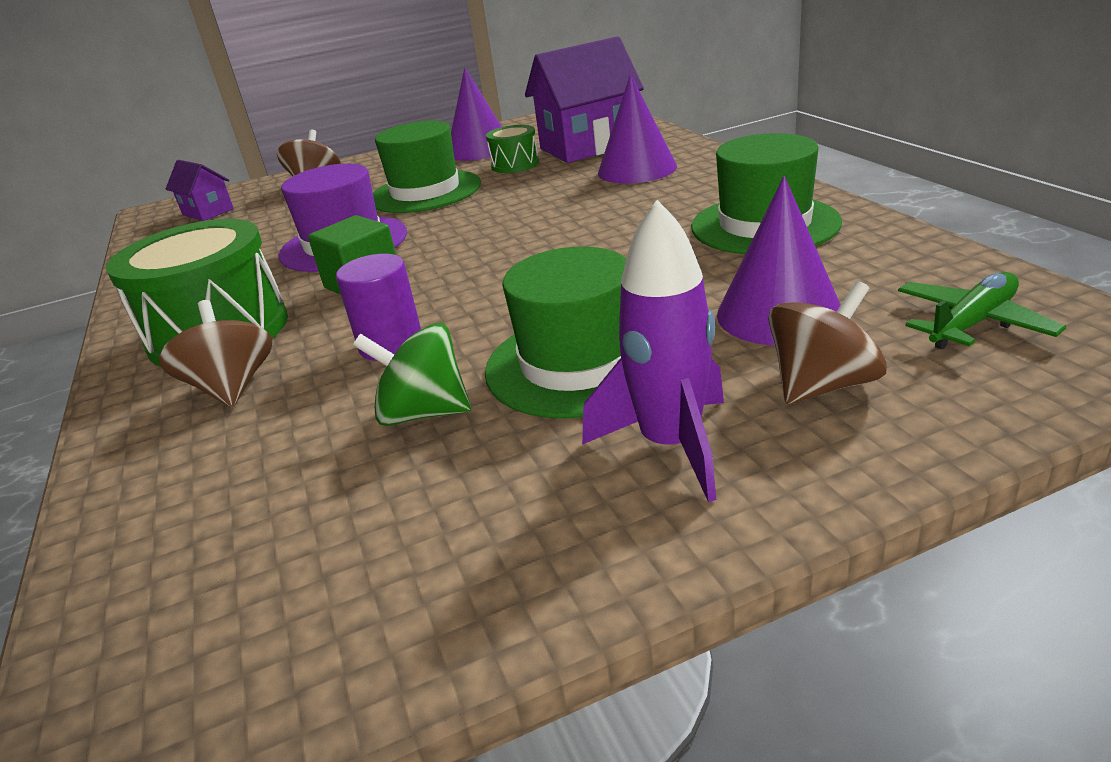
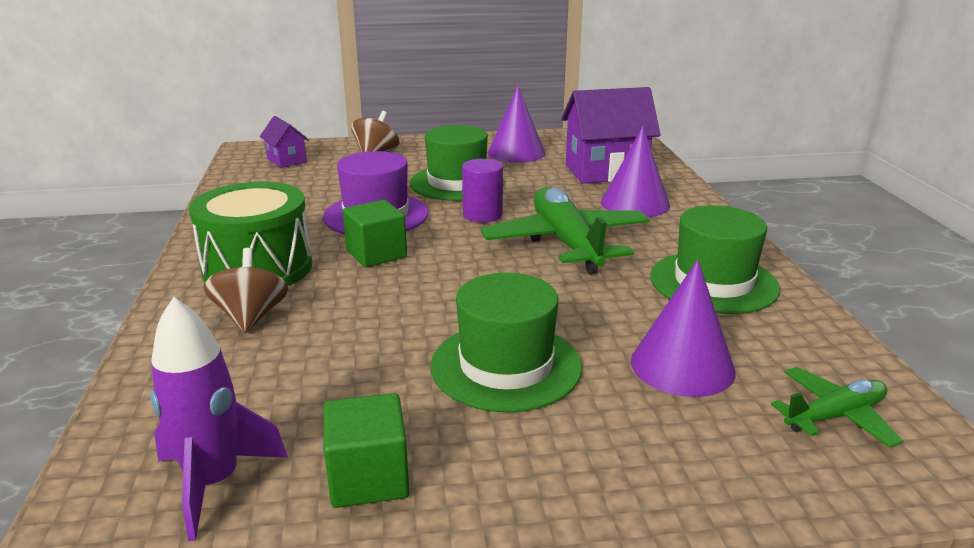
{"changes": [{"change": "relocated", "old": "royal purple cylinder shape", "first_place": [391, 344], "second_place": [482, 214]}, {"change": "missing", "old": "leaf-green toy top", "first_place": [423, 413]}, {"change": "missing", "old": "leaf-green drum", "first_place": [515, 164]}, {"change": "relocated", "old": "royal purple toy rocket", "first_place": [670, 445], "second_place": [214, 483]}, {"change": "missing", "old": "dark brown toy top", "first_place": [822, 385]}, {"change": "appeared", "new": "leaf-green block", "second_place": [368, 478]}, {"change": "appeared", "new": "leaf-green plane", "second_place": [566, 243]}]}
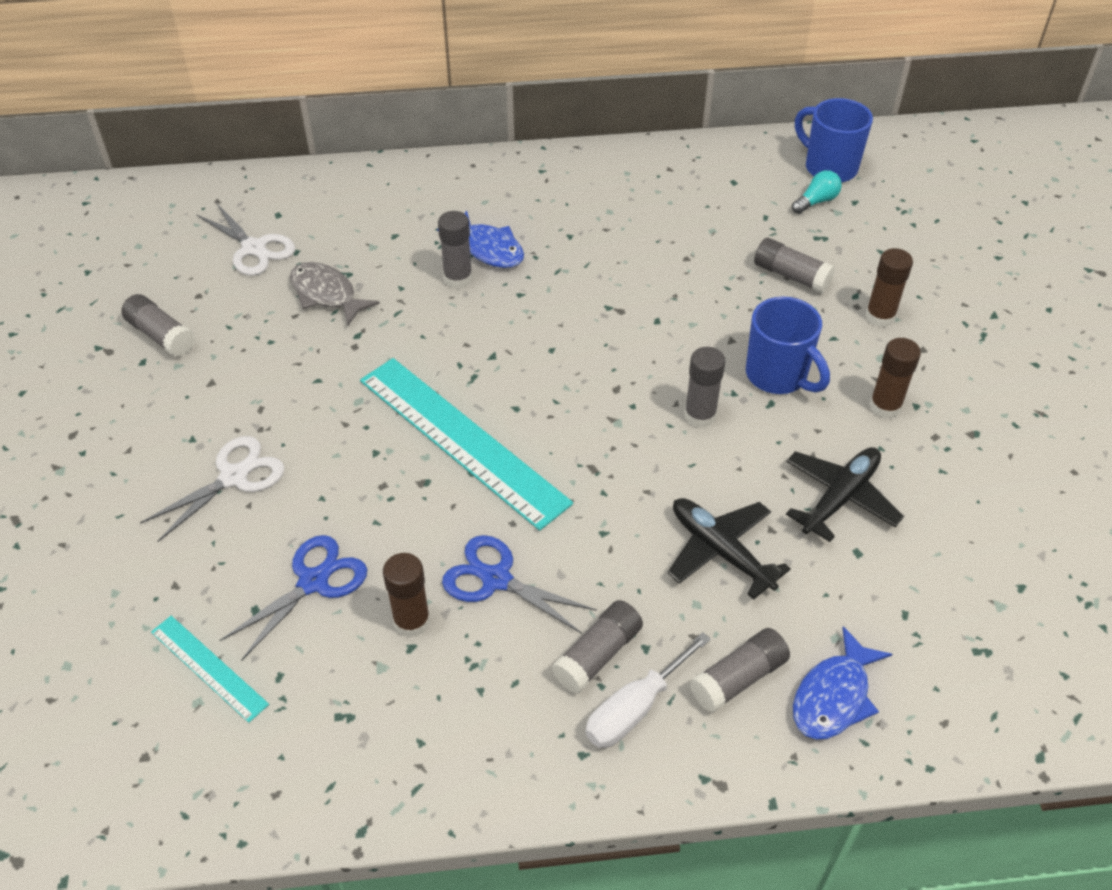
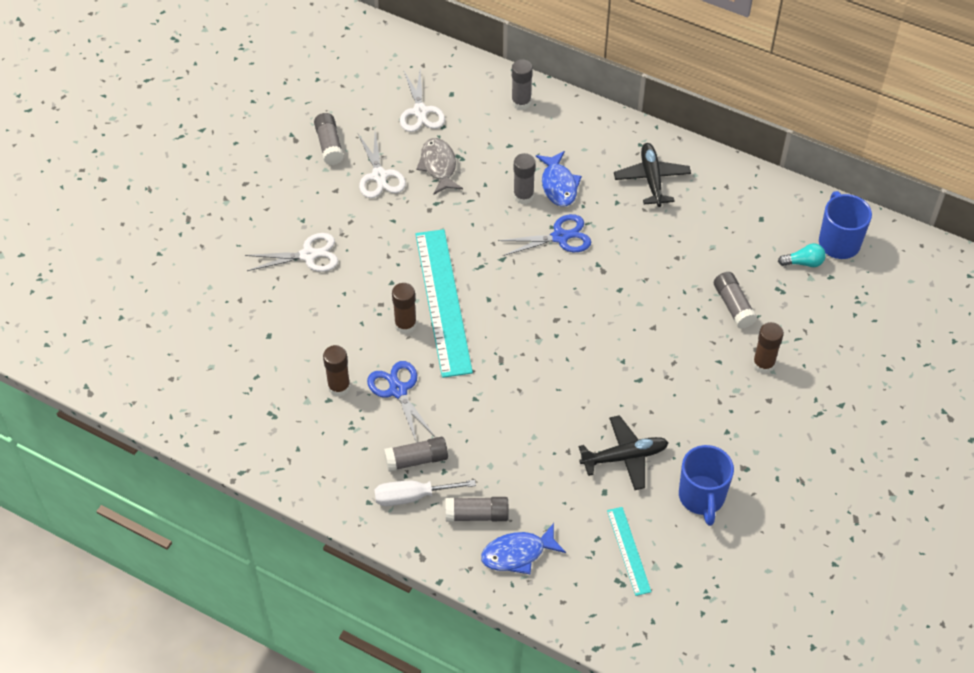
{"changes": [{"change": "relocated", "old": "teal ruler", "first_place": [209, 667], "second_place": [628, 550]}, {"change": "relocated", "old": "blue scissors", "first_place": [313, 582], "second_place": [560, 237]}, {"change": "relocated", "old": "black plane", "first_place": [720, 551], "second_place": [651, 179]}, {"change": "relocated", "old": "grey glue", "first_place": [700, 415], "second_place": [521, 102]}, {"change": "relocated", "old": "blue tea mug", "first_place": [778, 376], "second_place": [702, 498]}, {"change": "relocated", "old": "dark brown glue", "first_place": [885, 406], "second_place": [405, 325]}, {"change": "appeared", "new": "pure white scissors", "second_place": [379, 176]}]}
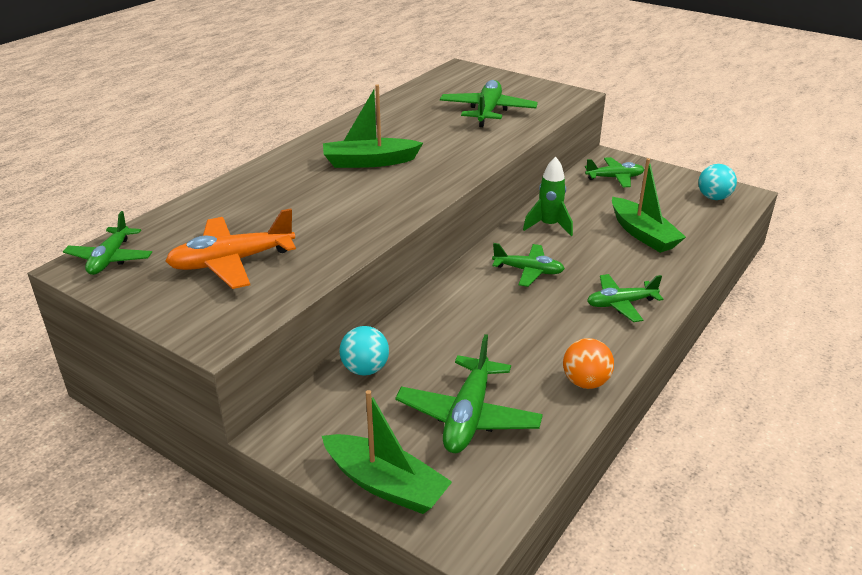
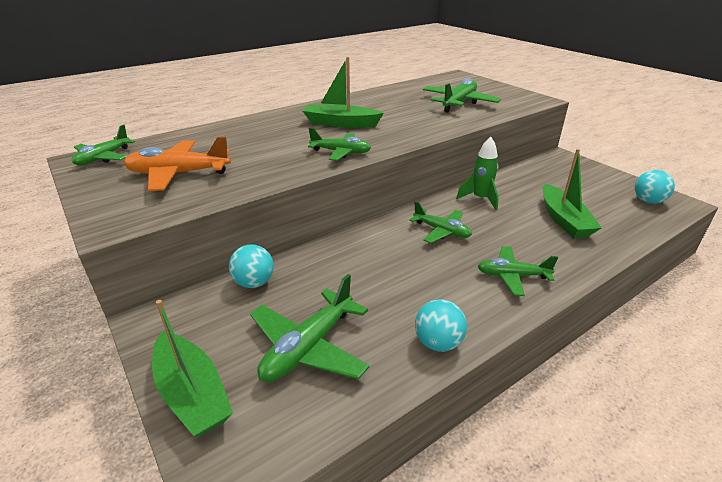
{"changes": [{"change": "colour", "old": "orange-coloured sphere", "new": "teal sphere", "first_place": [585, 382], "second_place": [438, 343]}, {"change": "relocated", "old": "leaf-green plane", "first_place": [614, 178], "second_place": [341, 152]}]}
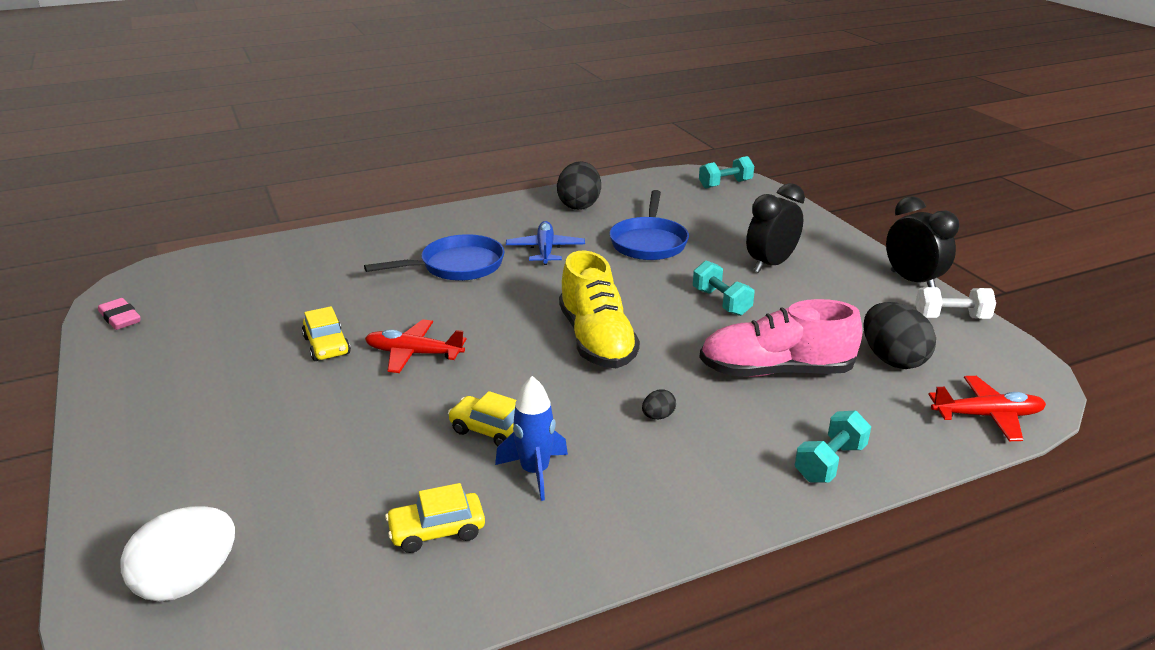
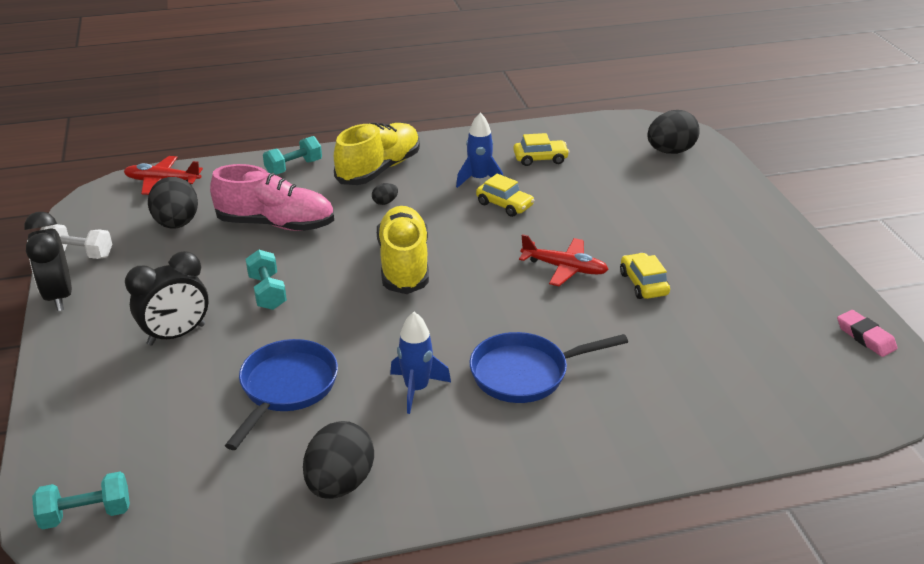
{"changes": [{"change": "colour", "old": "pure white egg", "new": "black egg", "first_place": [188, 581], "second_place": [670, 151]}, {"change": "exchanged", "old": "blue plane", "new": "blue toy rocket", "first_place": [545, 250], "second_place": [416, 389]}, {"change": "appeared", "new": "golden sneaker", "second_place": [379, 169]}]}
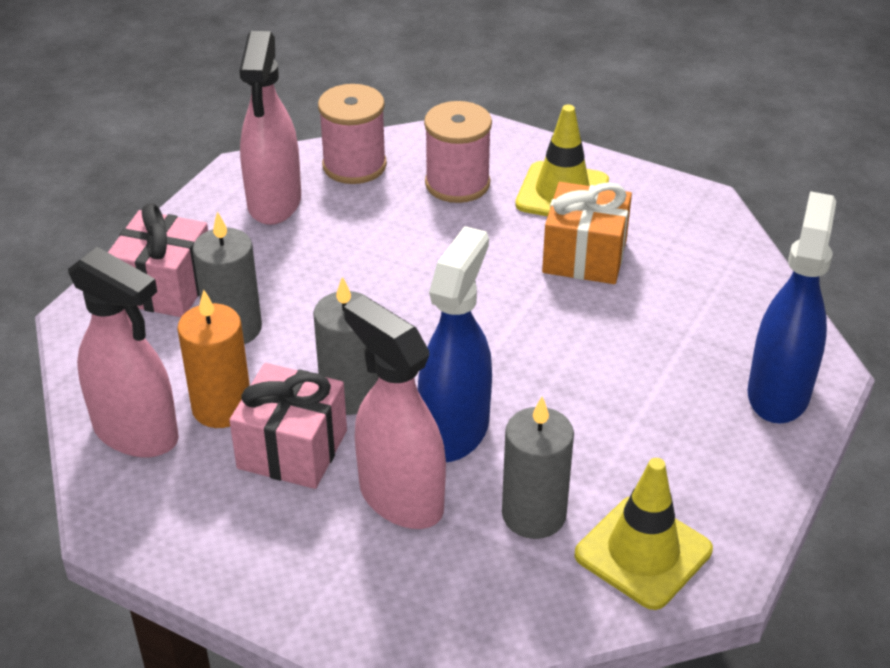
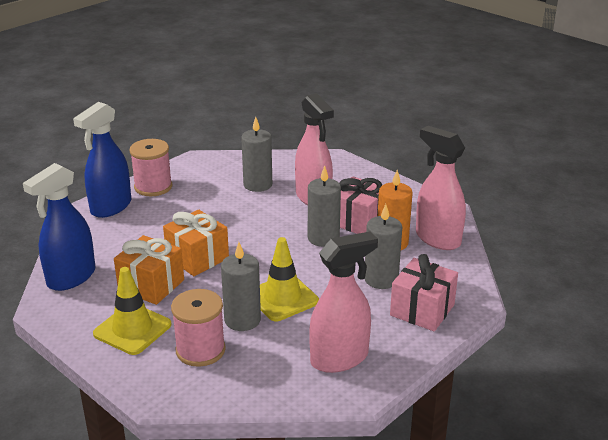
{"changes": [{"change": "spun", "old": "rose-pink sprayer", "first_place": [274, 203], "second_place": [340, 358], "degrees": 45}, {"change": "relocated", "old": "rose-pink reel of thread", "first_place": [354, 165], "second_place": [153, 187]}, {"change": "relocated", "old": "blue sprayer", "first_place": [455, 430], "second_place": [71, 278]}, {"change": "relocated", "old": "golden safety cone", "first_place": [643, 552], "second_place": [282, 298]}, {"change": "appeared", "new": "orange-coloured wrapped gift", "second_place": [197, 258]}, {"change": "appeared", "new": "grey candle", "second_place": [242, 320]}]}
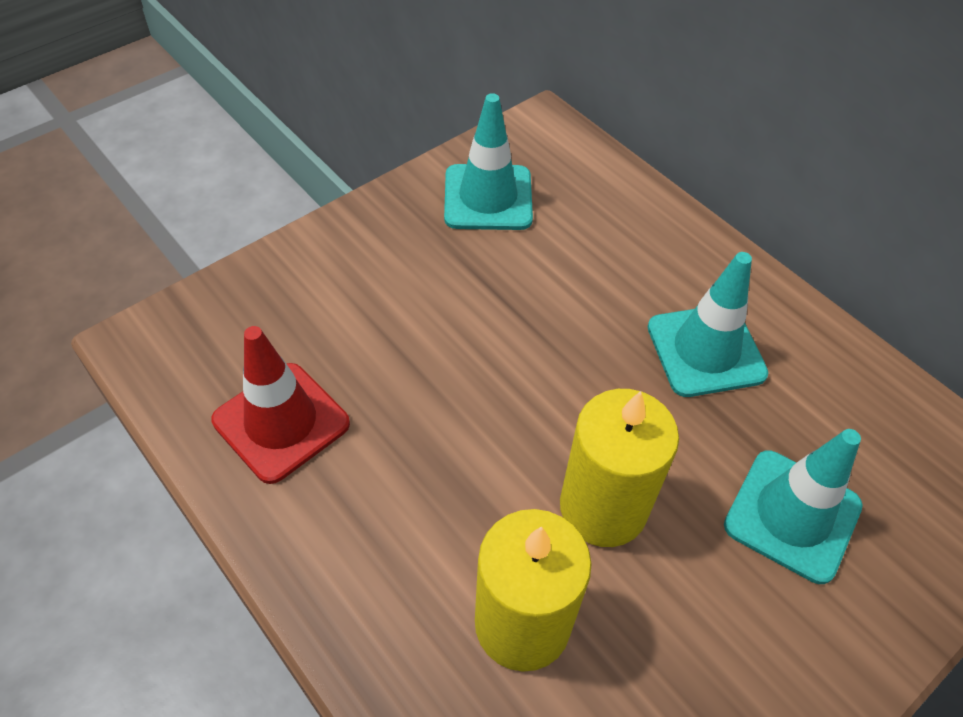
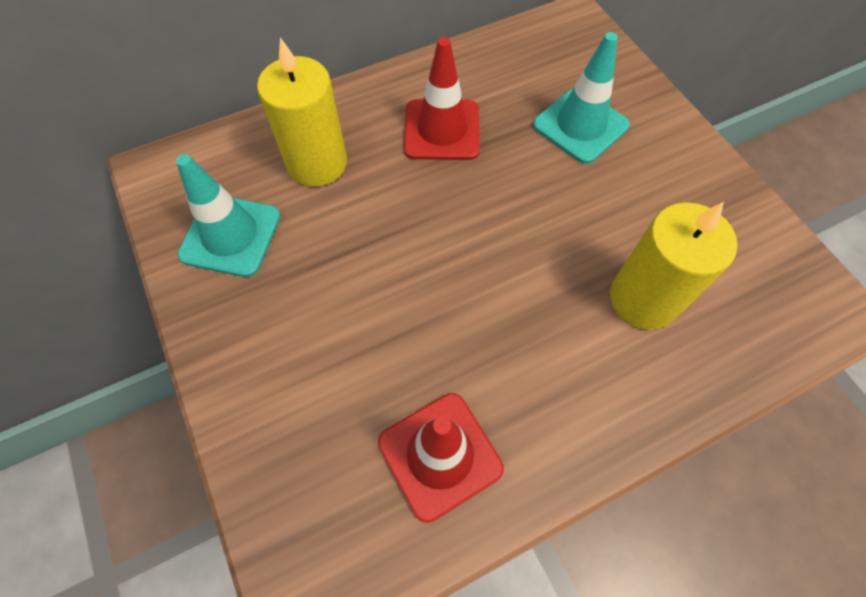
{"changes": [{"change": "relocated", "old": "golden candle", "first_place": [603, 507], "second_place": [317, 163]}, {"change": "colour", "old": "teal safety cone", "new": "scarlet safety cone", "first_place": [706, 350], "second_place": [442, 130]}]}
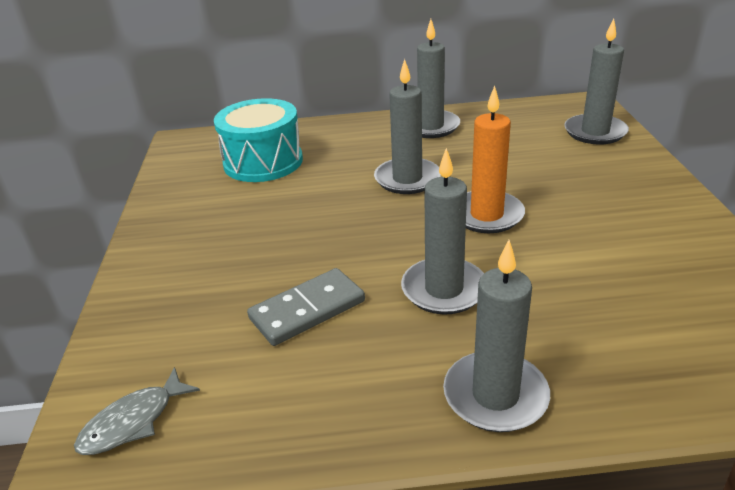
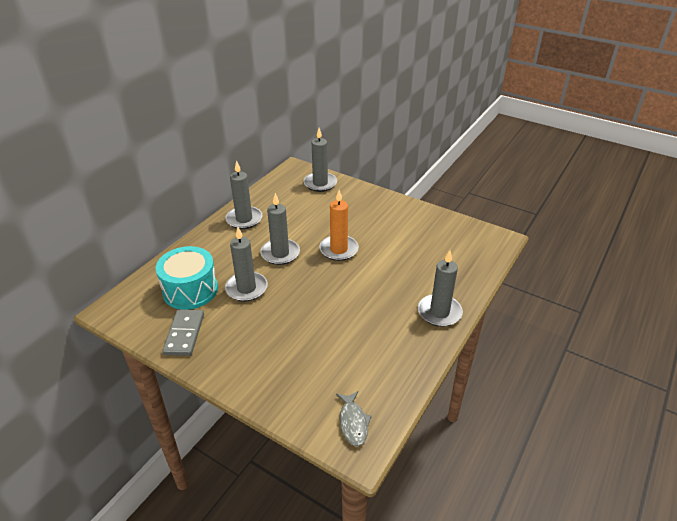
{"changes": [{"change": "relocated", "old": "grey domino tile", "first_place": [307, 310], "second_place": [184, 334]}, {"change": "relocated", "old": "grey candle", "first_place": [444, 289], "second_place": [246, 288]}]}
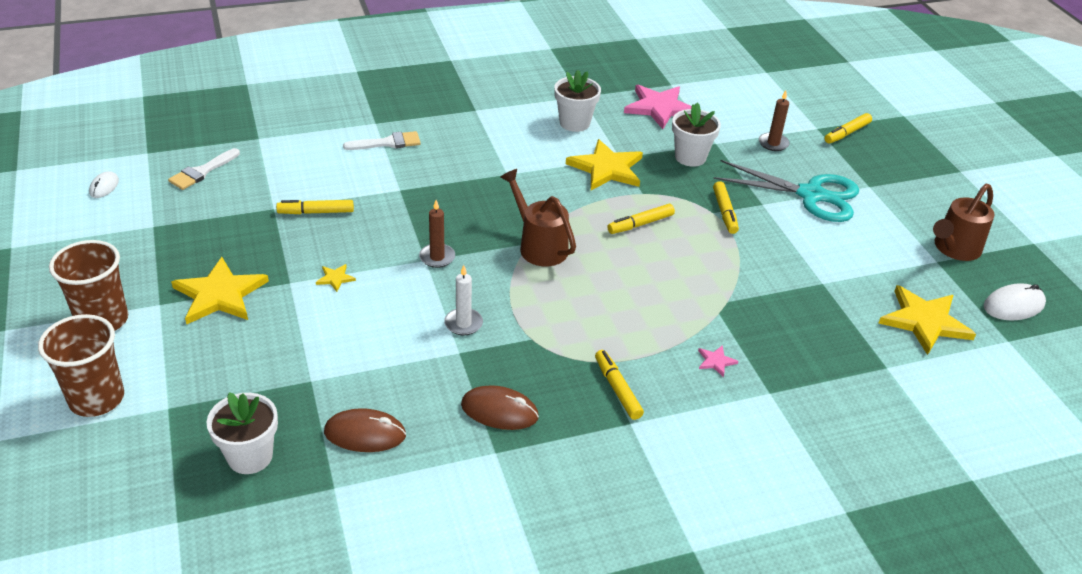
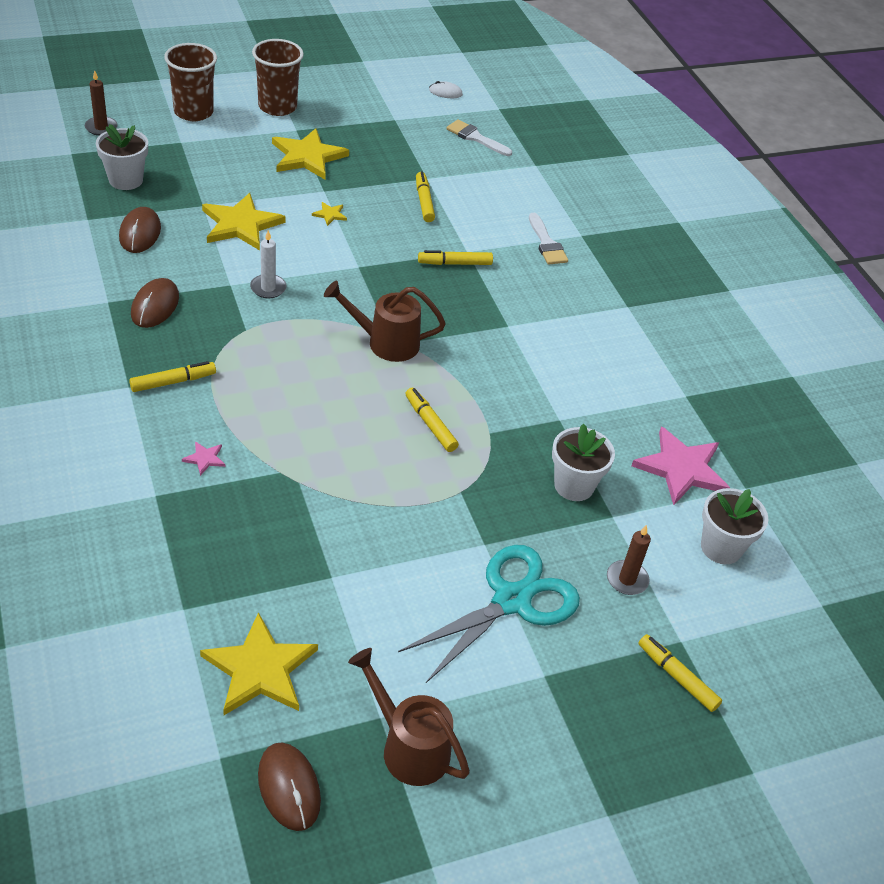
{"changes": [{"change": "relocated", "old": "dark brown candle", "first_place": [437, 257], "second_place": [101, 128]}, {"change": "spun", "old": "dark brown watering can", "first_place": [539, 246], "second_place": [385, 342], "degrees": -135}, {"change": "relocated", "old": "pure white plant pot", "first_place": [574, 123], "second_place": [721, 547]}, {"change": "relocated", "old": "golden five-pointed star", "first_place": [607, 168], "second_place": [241, 224]}, {"change": "spun", "old": "teal scissors", "first_place": [811, 195], "second_place": [512, 600], "degrees": -150}, {"change": "relocated", "old": "golden marker", "first_place": [724, 212], "second_place": [455, 263]}, {"change": "colour", "old": "pure white PC mouse", "new": "dark brown PC mouse", "first_place": [1013, 305], "second_place": [289, 788]}]}
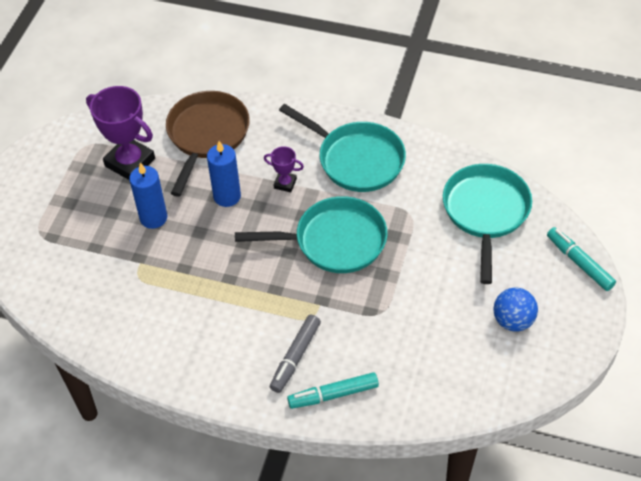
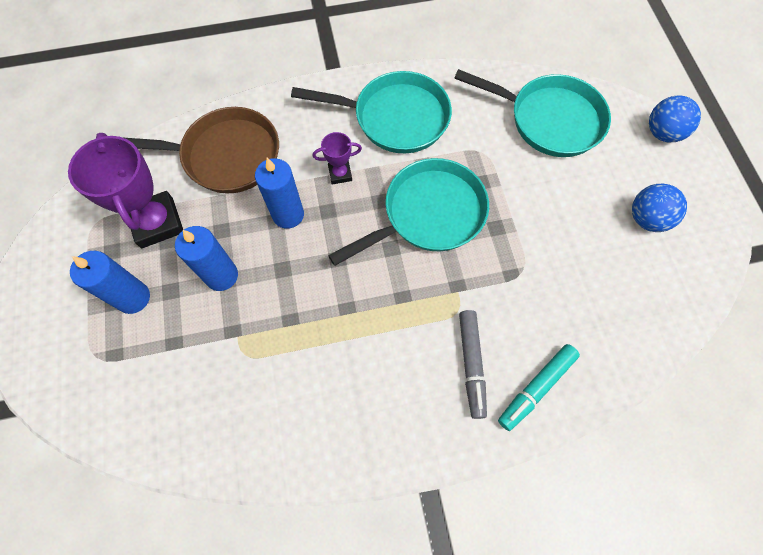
{"changes": [{"change": "spun", "old": "royal purple prize cup", "first_place": [130, 162], "second_place": [157, 223], "degrees": 60}, {"change": "spun", "old": "dark brown frying pan", "first_place": [207, 135], "second_place": [225, 156], "degrees": 105}, {"change": "spun", "old": "teal frying pan", "first_place": [485, 212], "second_place": [549, 120], "degrees": 135}, {"change": "exchanged", "old": "teal marker", "new": "blue sphere", "first_place": [579, 263], "second_place": [662, 133]}, {"change": "appeared", "new": "blue candle", "second_place": [133, 298]}]}
